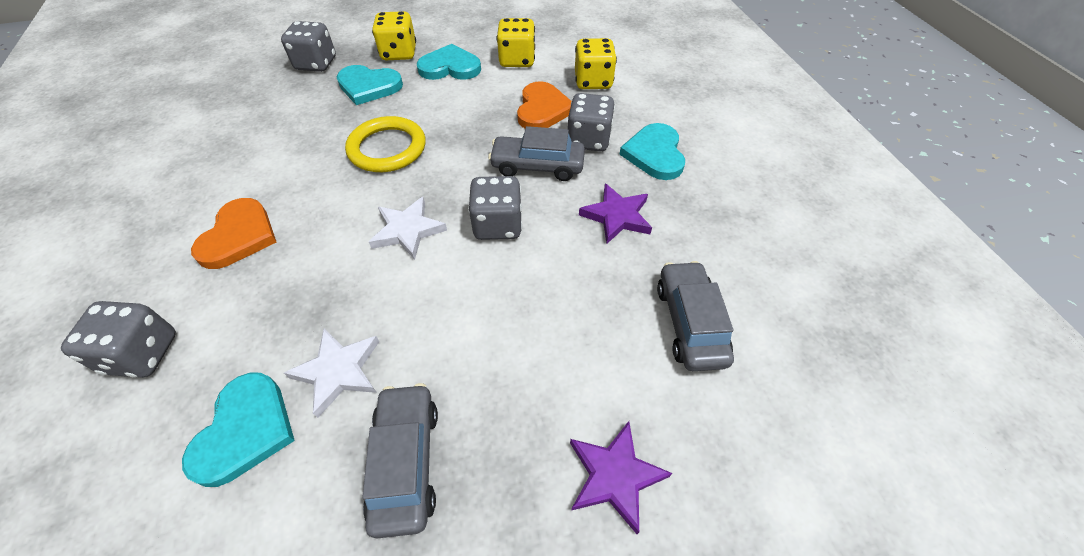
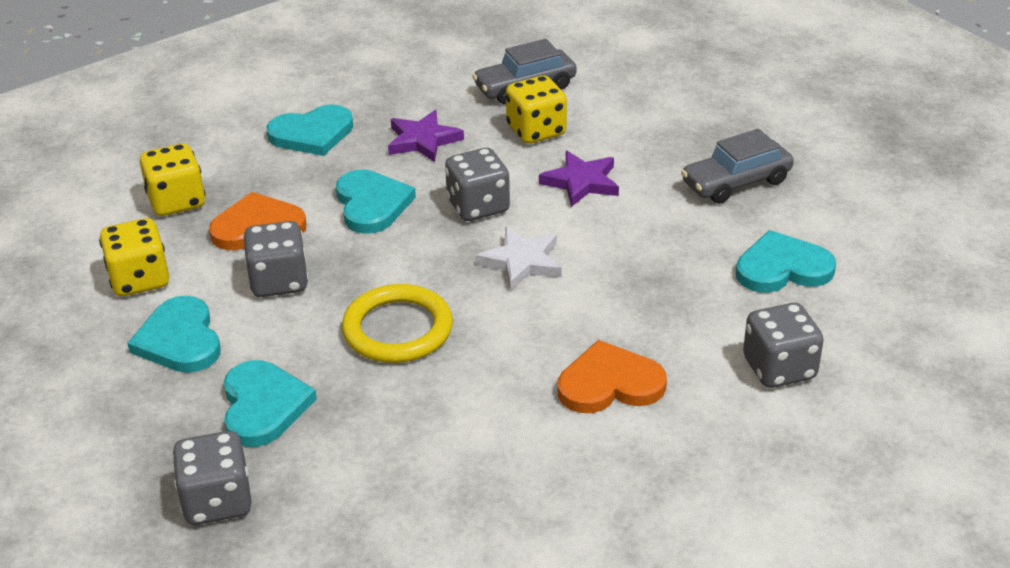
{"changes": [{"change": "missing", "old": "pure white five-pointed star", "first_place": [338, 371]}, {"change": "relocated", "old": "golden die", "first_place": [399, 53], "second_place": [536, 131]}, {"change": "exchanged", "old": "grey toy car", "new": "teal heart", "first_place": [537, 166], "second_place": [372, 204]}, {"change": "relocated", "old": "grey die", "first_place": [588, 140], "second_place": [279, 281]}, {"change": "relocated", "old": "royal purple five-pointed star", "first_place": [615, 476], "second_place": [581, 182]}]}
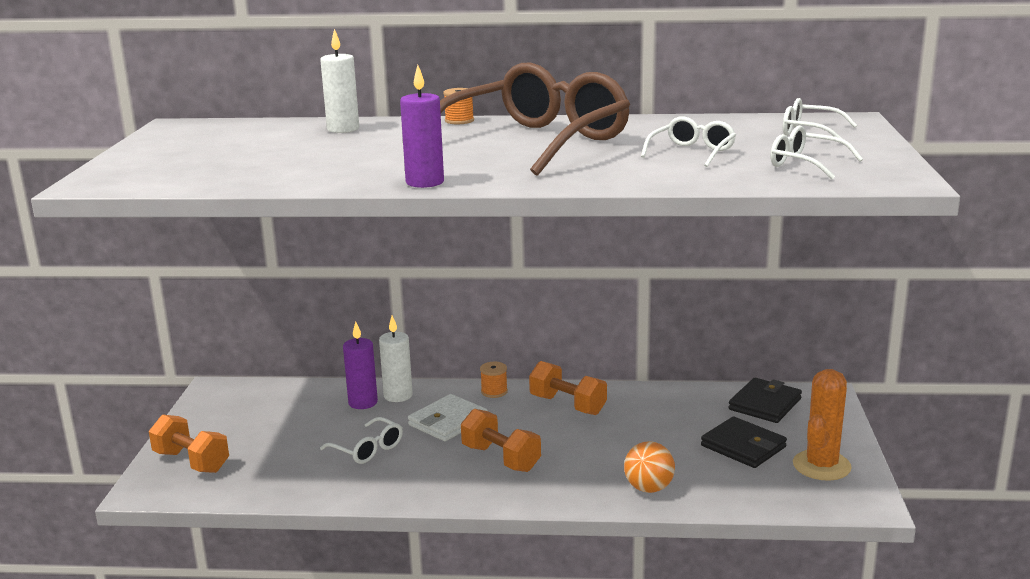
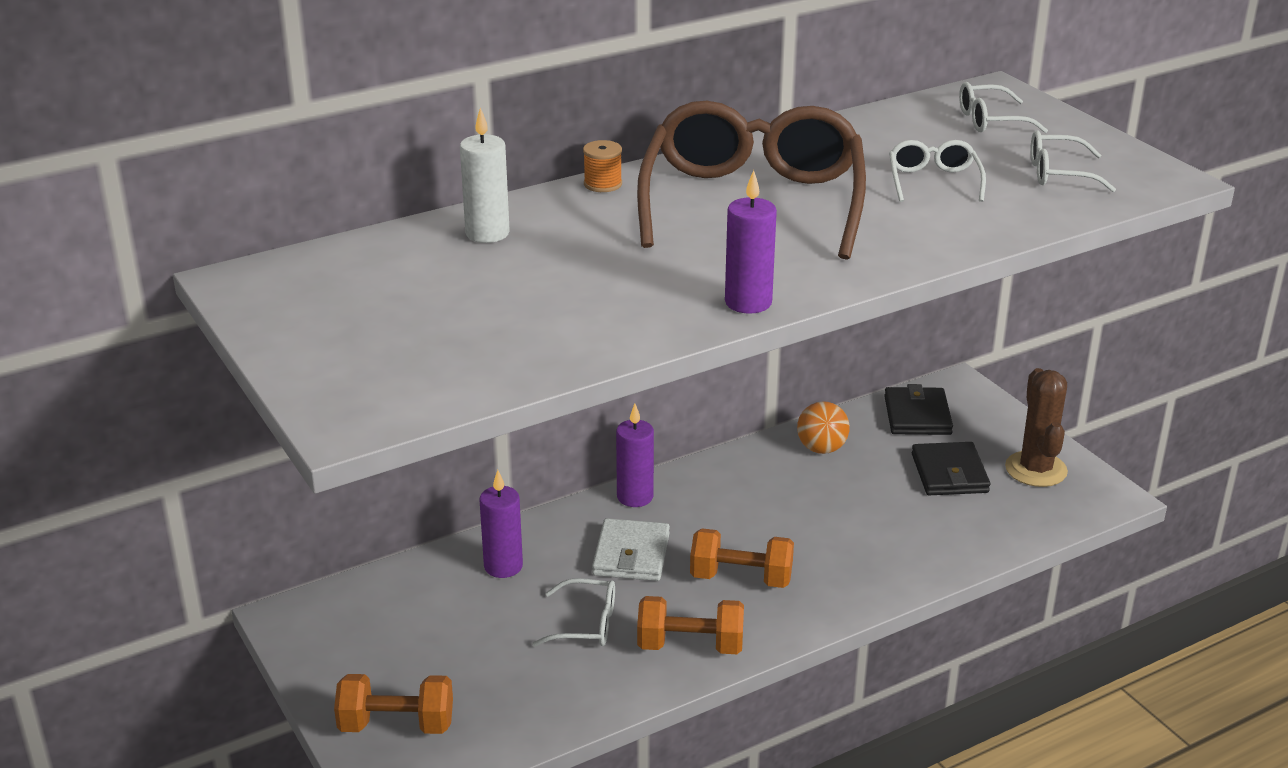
{"changes": [{"change": "missing", "old": "pure white candle", "first_place": [398, 396]}, {"change": "exchanged", "old": "orange-coloured reel of thread", "new": "royal purple candle", "first_place": [494, 392], "second_place": [635, 497]}, {"change": "relocated", "old": "orange-coloured dumbbell", "first_place": [568, 405], "second_place": [690, 646]}, {"change": "relocated", "old": "orange-coloured sphere", "first_place": [649, 488], "second_place": [821, 448]}, {"change": "spun", "old": "black billfold", "first_place": [743, 446], "second_place": [949, 473], "degrees": 75}, {"change": "colour", "old": "orange-coloured cactus", "new": "dark brown cactus", "first_place": [821, 466], "second_place": [1035, 469]}]}
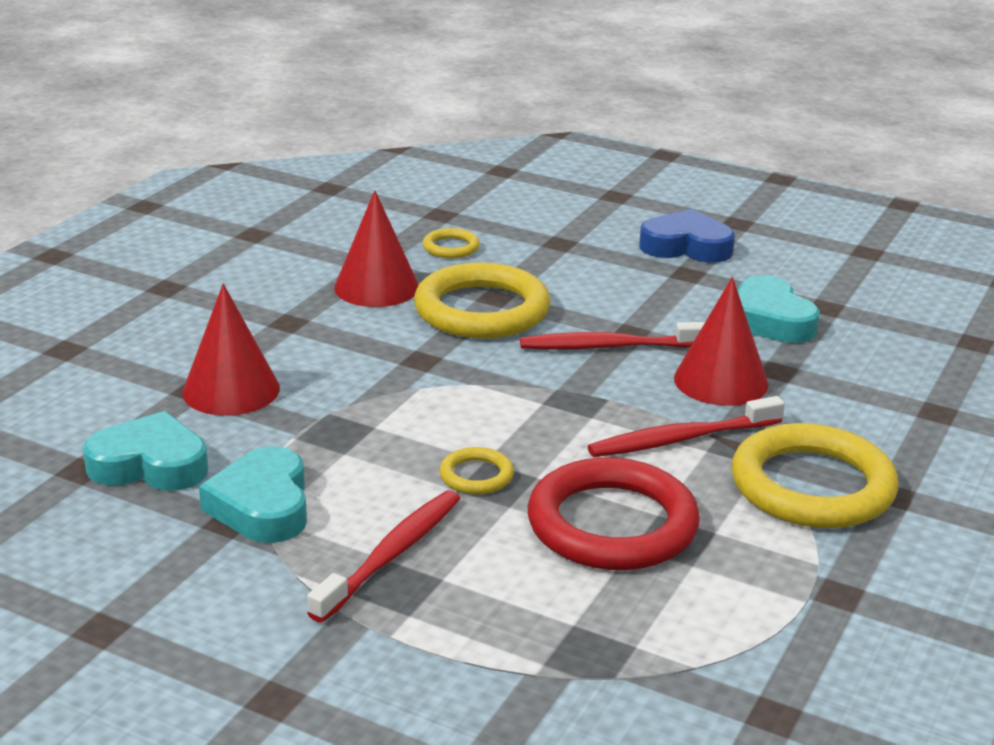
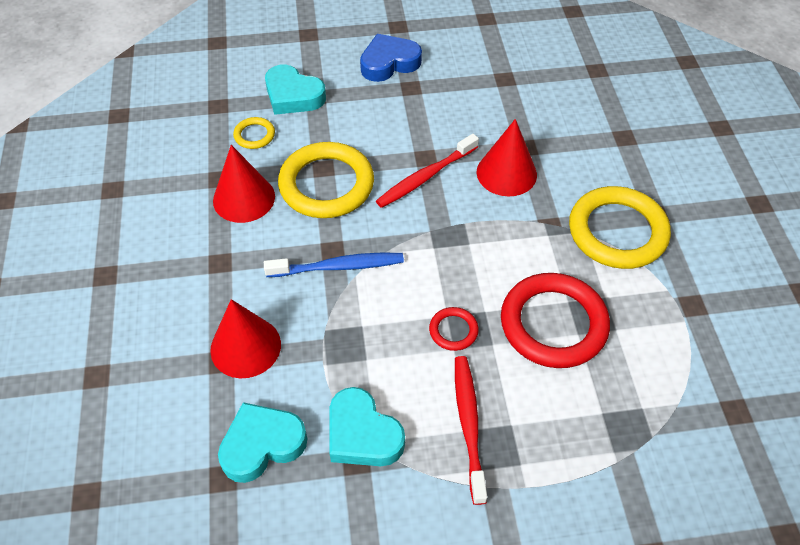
{"changes": [{"change": "colour", "old": "golden ring", "new": "scarlet ring", "first_place": [476, 475], "second_place": [453, 330]}, {"change": "missing", "old": "scarlet dental brush", "first_place": [681, 439]}, {"change": "relocated", "old": "teal heart", "first_place": [770, 320], "second_place": [293, 95]}, {"change": "appeared", "new": "blue dental brush", "second_place": [338, 267]}]}
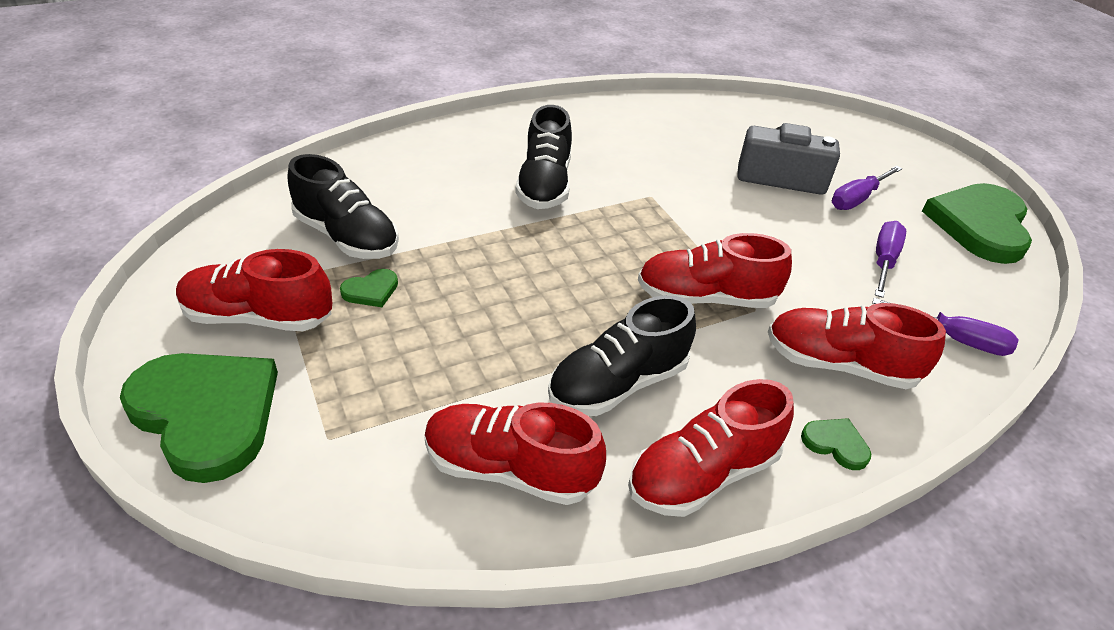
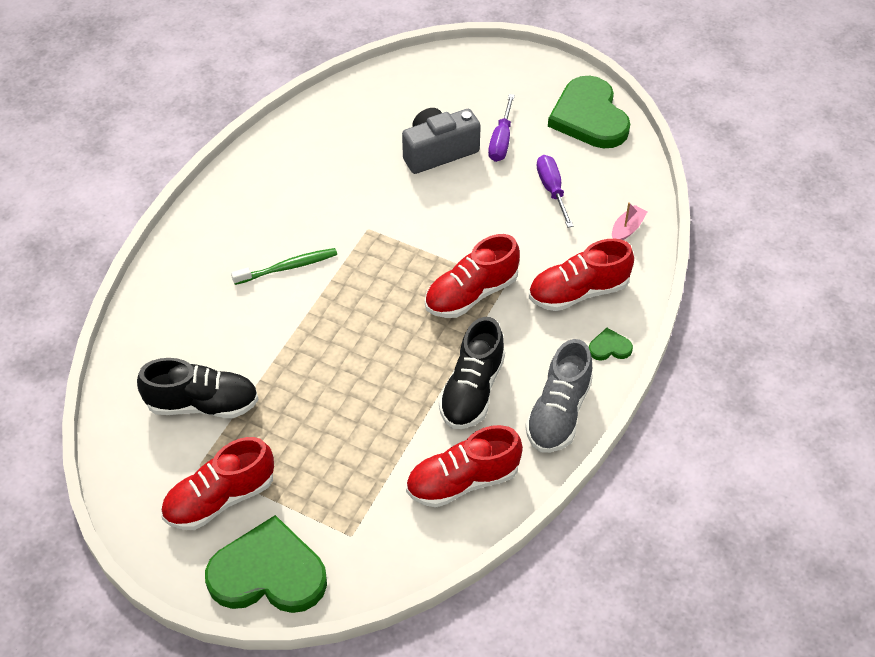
{"changes": [{"change": "missing", "old": "leaf-green heart", "first_place": [371, 290]}, {"change": "exchanged", "old": "black sneaker", "new": "leaf-green dental brush", "first_place": [544, 185], "second_place": [288, 267]}, {"change": "colour", "old": "scarlet sneaker", "new": "grey sneaker", "first_place": [702, 474], "second_place": [558, 413]}, {"change": "exchanged", "old": "royal purple flat screwdriver", "new": "rose-pink toy boat", "first_place": [955, 339], "second_place": [627, 229]}]}
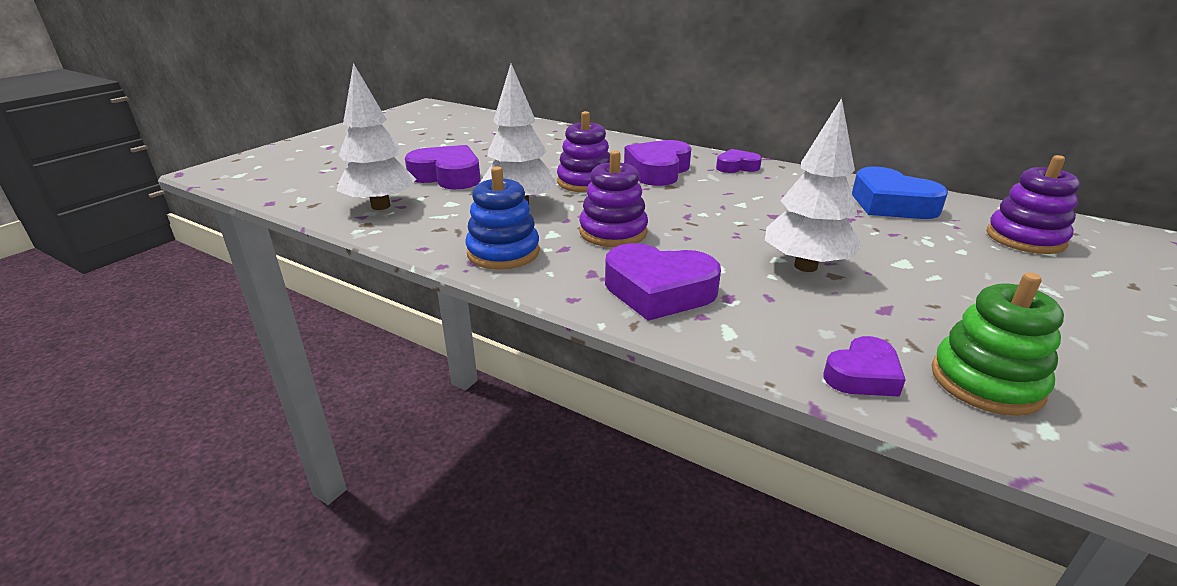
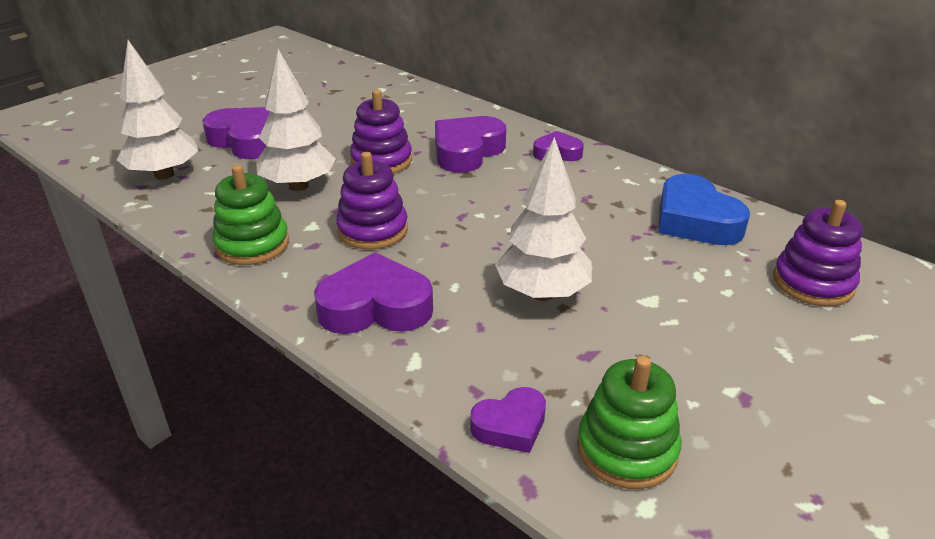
{"changes": [{"change": "colour", "old": "blue stacking toy", "new": "leaf-green stacking toy", "first_place": [503, 252], "second_place": [252, 244]}, {"change": "spun", "old": "royal purple heart", "first_place": [658, 291], "second_place": [375, 307], "degrees": 150}]}
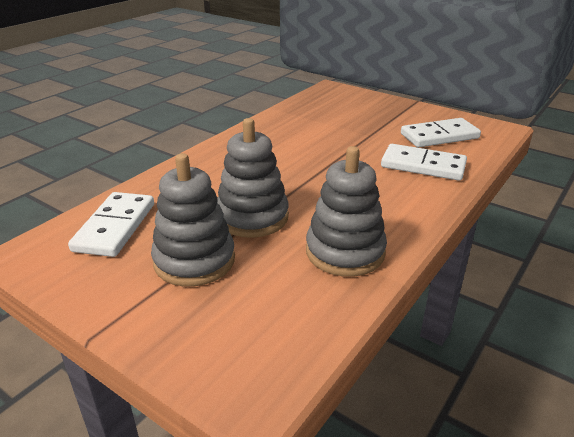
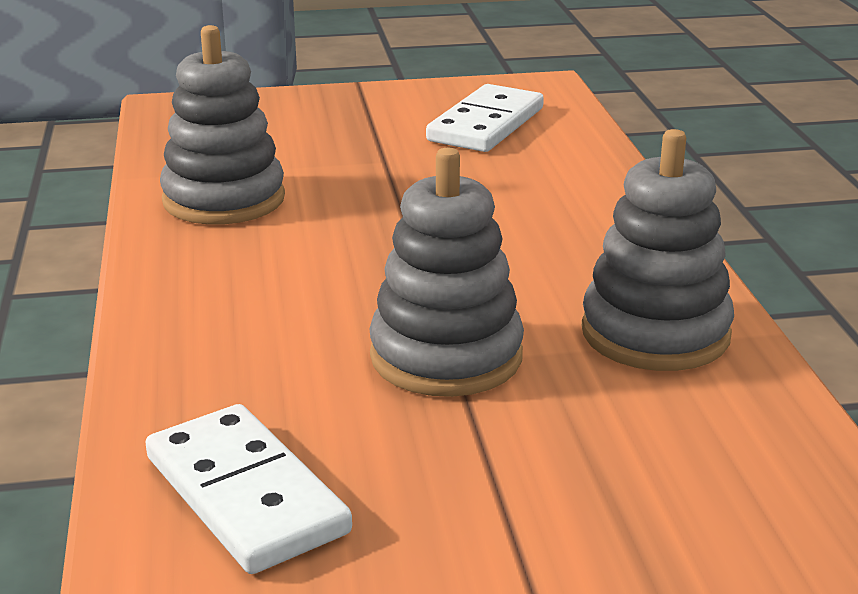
{"changes": [{"change": "relocated", "old": "grey stacking toy", "first_place": [194, 260], "second_place": [224, 199]}, {"change": "missing", "old": "pure white domino tile", "first_place": [423, 166]}]}
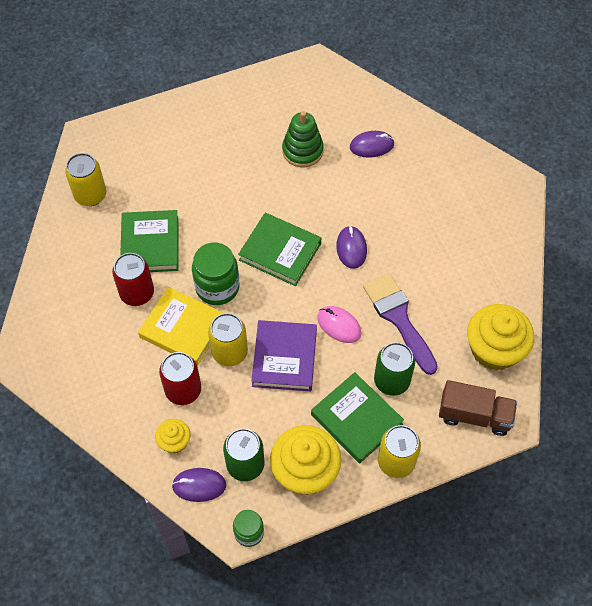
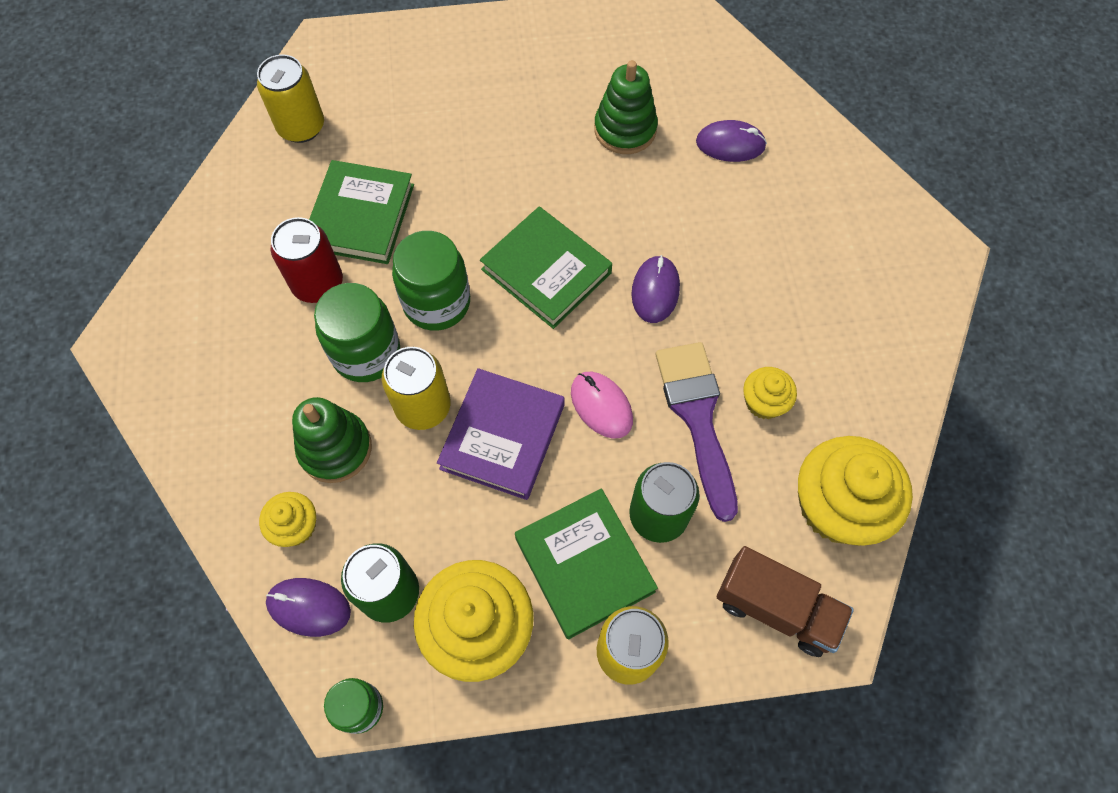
{"changes": [{"change": "exchanged", "old": "golden hardcover", "new": "leaf-green preserve jar", "first_place": [183, 328], "second_place": [366, 353]}, {"change": "exchanged", "old": "scarlet can", "new": "leaf-green stacking toy", "first_place": [183, 390], "second_place": [335, 448]}, {"change": "appeared", "new": "golden muffin", "second_place": [764, 402]}]}
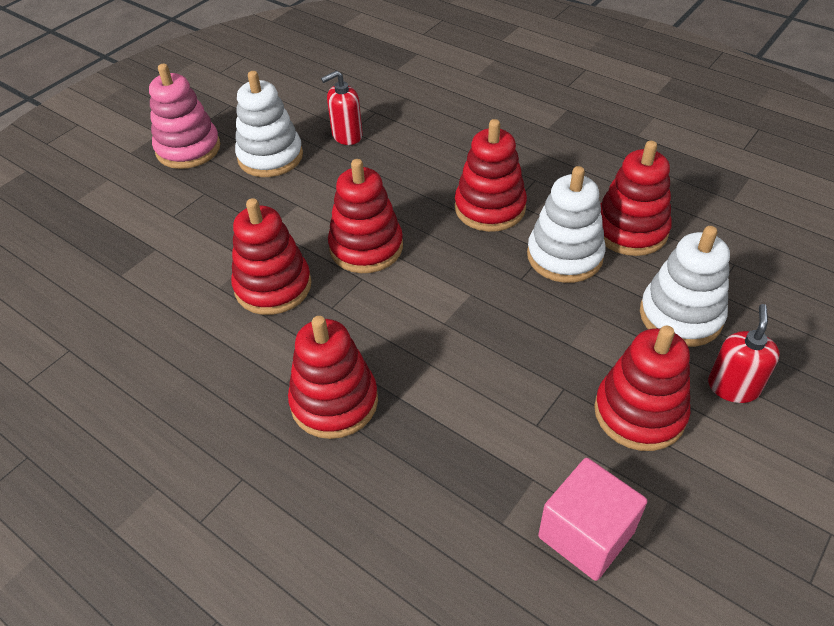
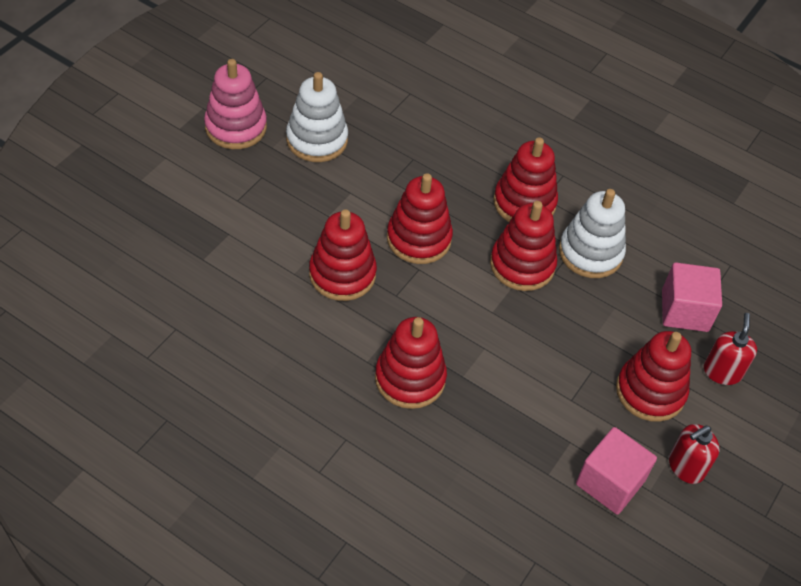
{"changes": [{"change": "relocated", "old": "scarlet soap dispenser", "first_place": [347, 135], "second_place": [686, 467]}, {"change": "relocated", "old": "scarlet stacking toy", "first_place": [630, 230], "second_place": [522, 265]}, {"change": "exchanged", "old": "pure white stacking toy", "new": "rose-pink block", "first_place": [680, 316], "second_place": [685, 310]}]}
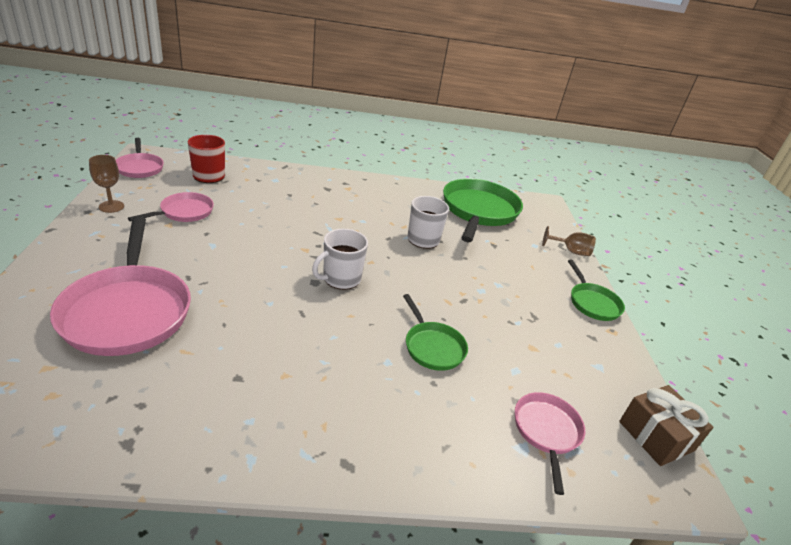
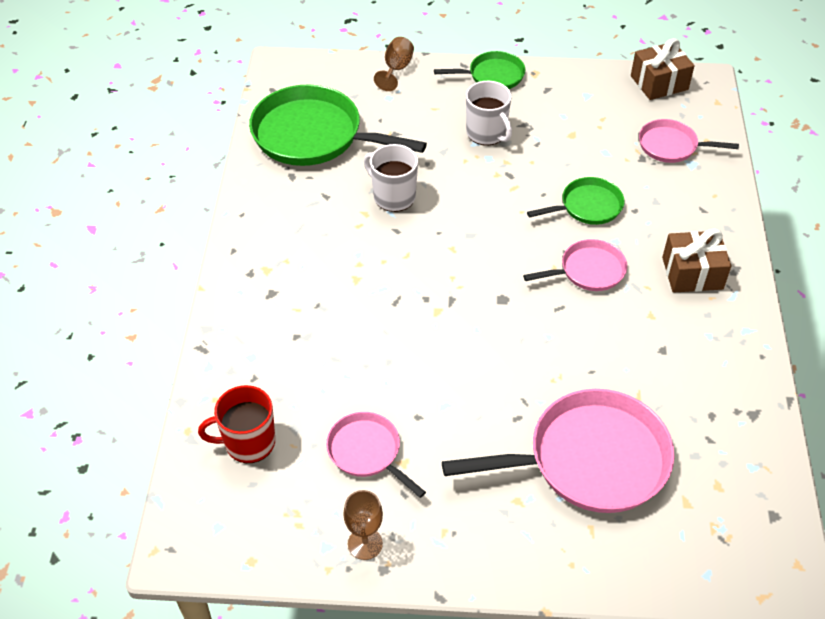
{"changes": [{"change": "relocated", "old": "rose-pink frying pan", "first_place": [140, 167], "second_place": [588, 271]}, {"change": "relocated", "old": "pure white tea mug", "first_place": [341, 278], "second_place": [487, 133]}, {"change": "appeared", "new": "dark brown wrapped gift", "second_place": [692, 273]}]}
